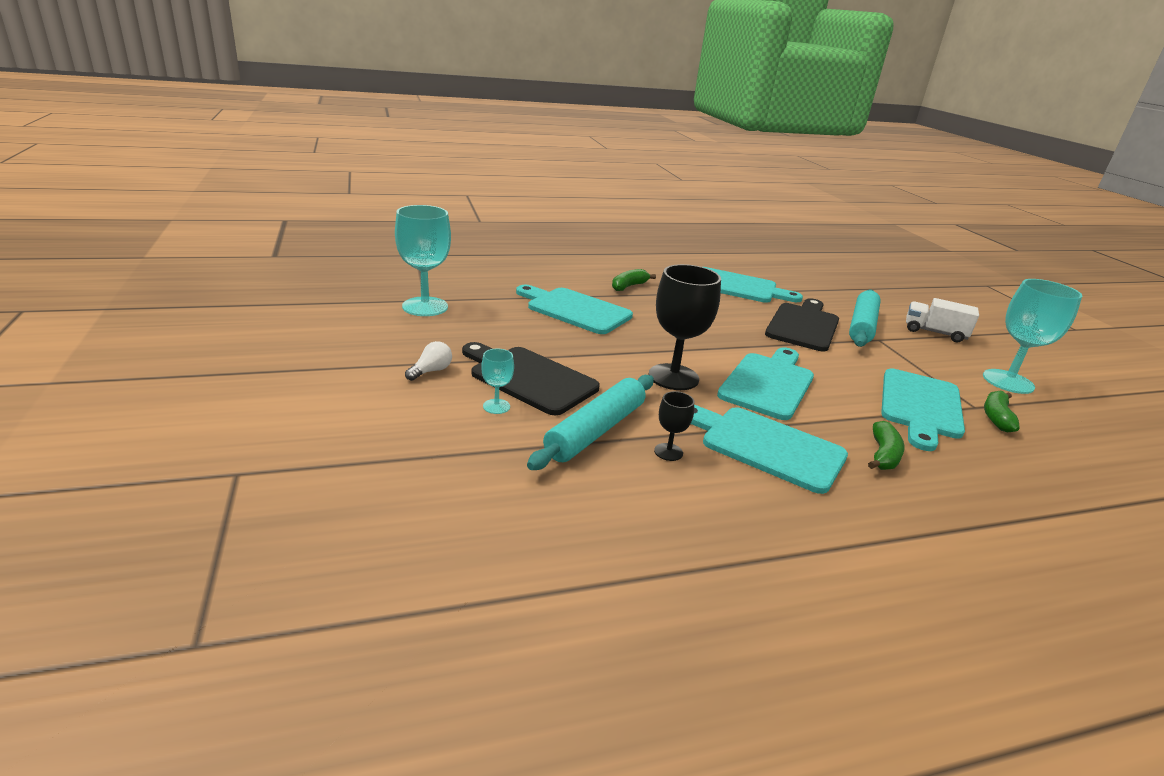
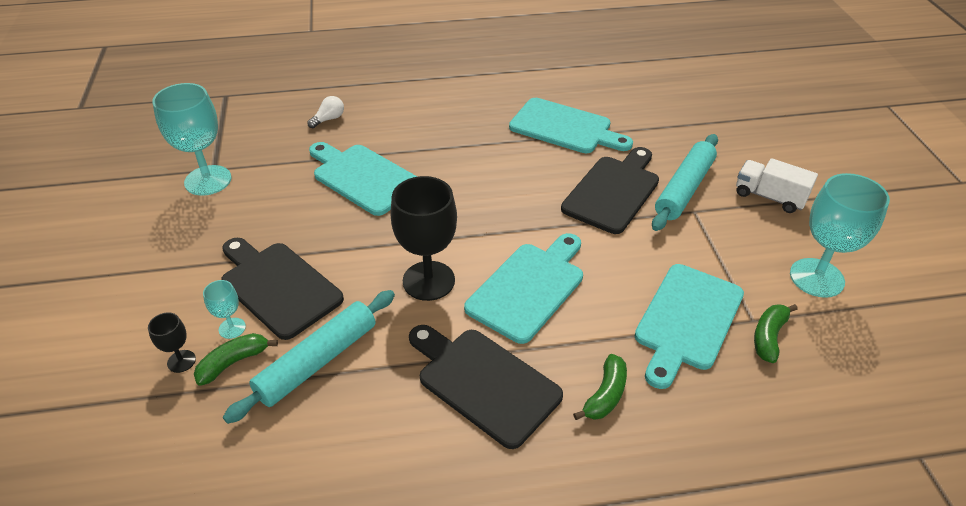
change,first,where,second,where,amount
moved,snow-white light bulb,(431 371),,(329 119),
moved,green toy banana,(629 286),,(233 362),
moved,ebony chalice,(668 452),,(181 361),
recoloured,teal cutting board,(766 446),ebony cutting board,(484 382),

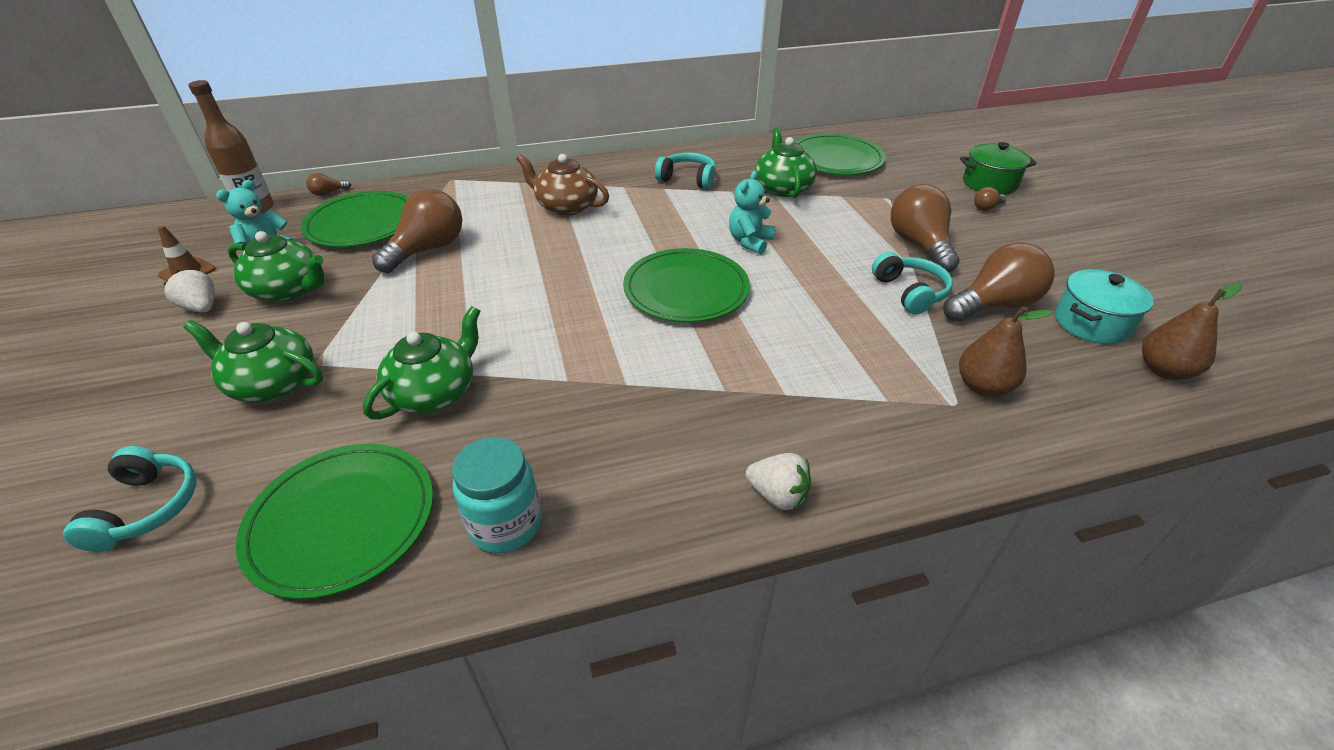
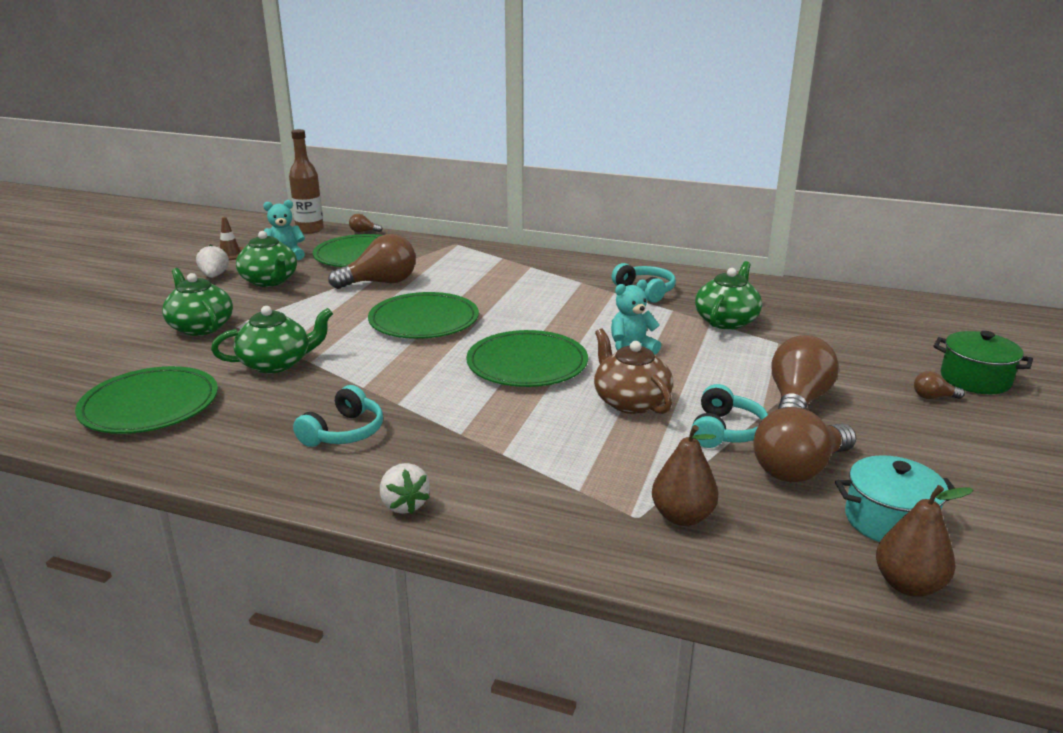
change,first,where,second,where,amount
moved,teal headphones,(147 508),,(344 432),
removed,teal jar,(505 524),,,
moved,brown teapot,(566 206),,(630 401),
moved,green flat dish,(835 159),,(424 320),
turned,brown light bulb,(993 305),,(799 469),135 degrees clockwise

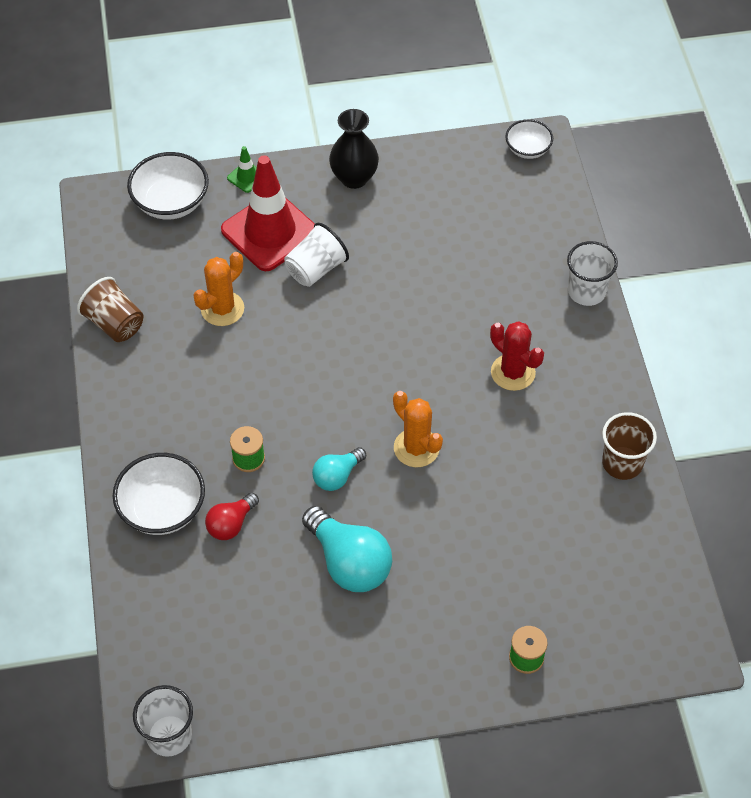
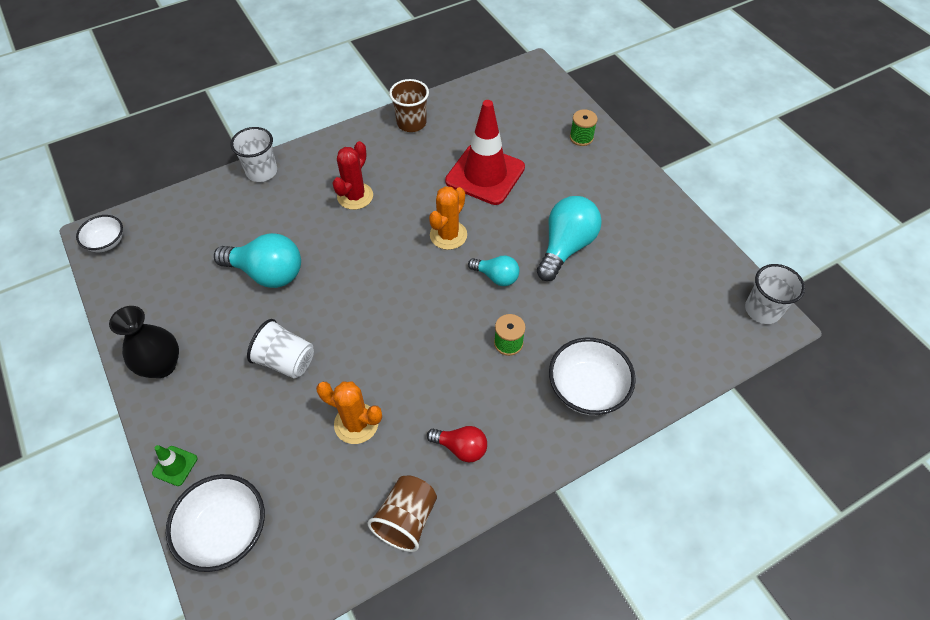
change,first,where,second,where,amount
moved,crimson light bulb,(231 524),,(461 448),
moved,crimson traffic cone,(270 232),,(485 174),
added,,,teal light bulb,(267 273),

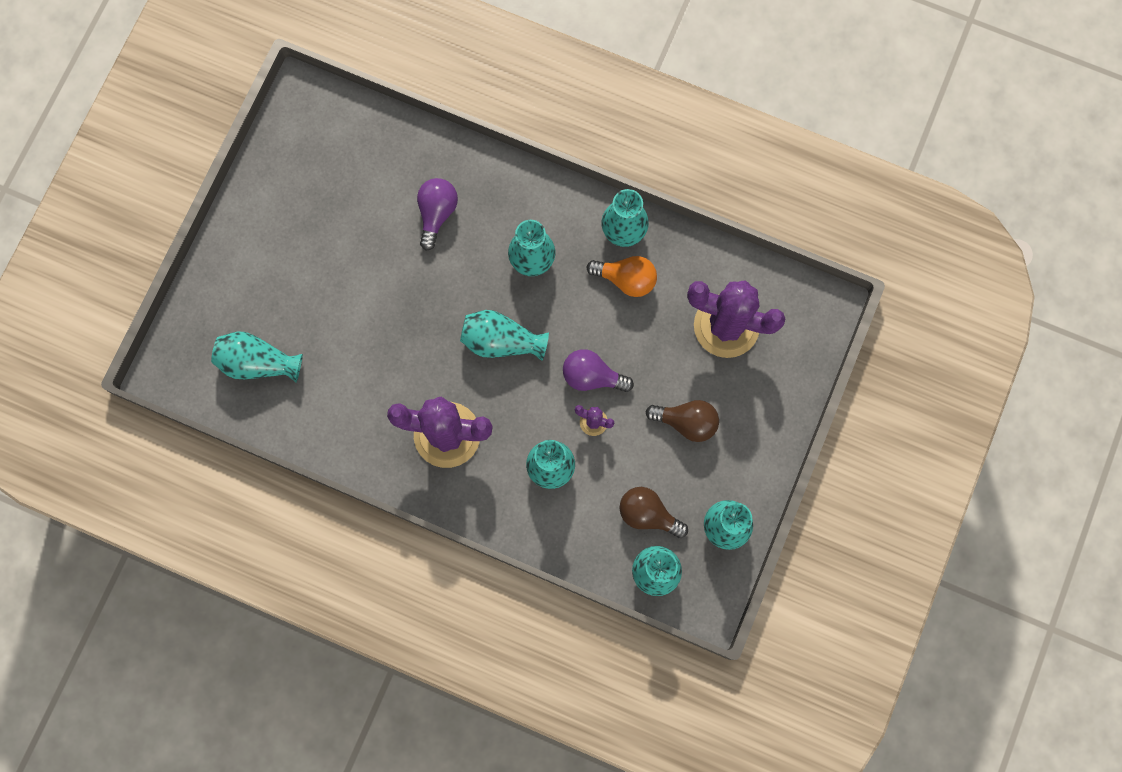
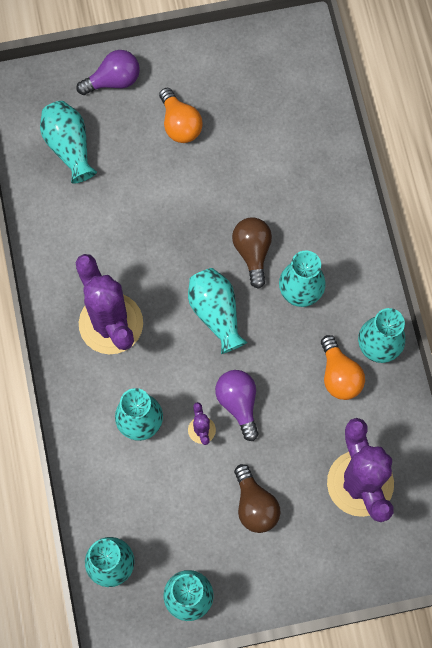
change,first,where,second,where,amount
moved,violet light bulb,(437 213),,(113 80),
moved,brown light bulb,(648 514),,(252 252),
added,,,orange-coloured light bulb,(180 124),

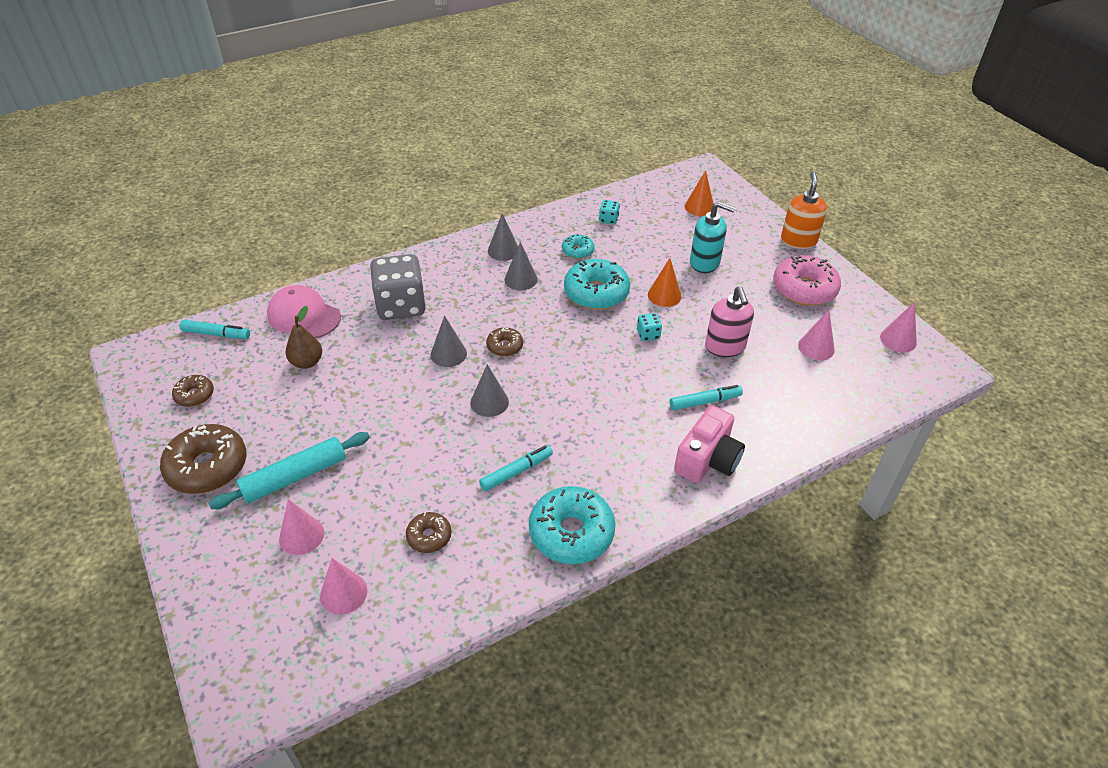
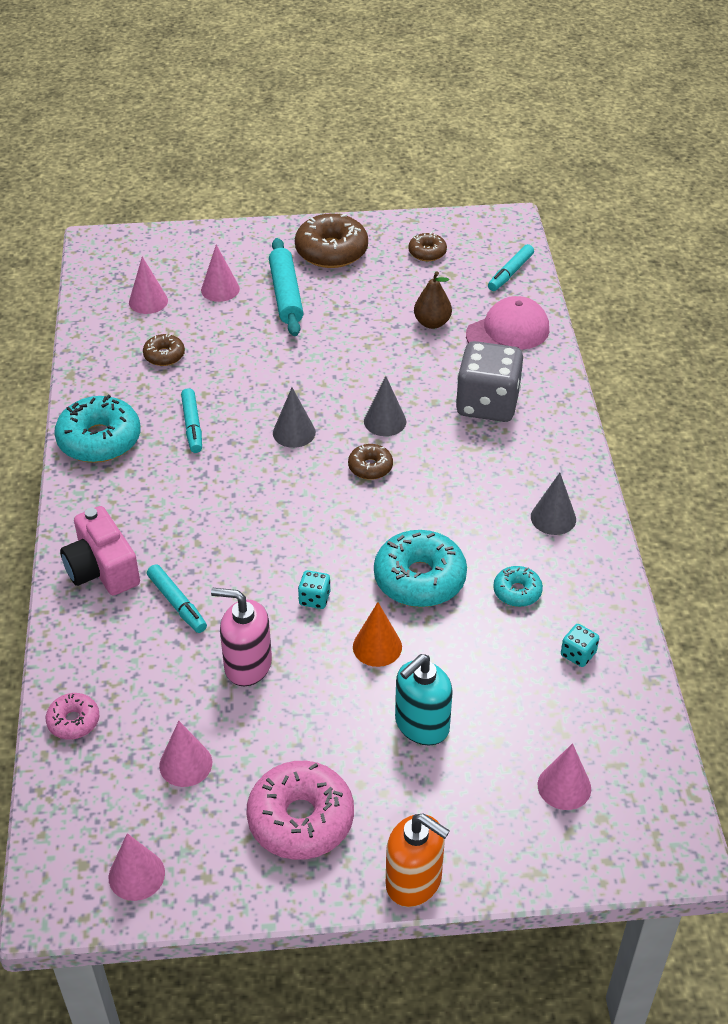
change,first,where,second,where,amount
removed,grey solid cone,(521 279),,,
turned,teal marker,(705 401),,(177 603),45 degrees counterclockwise
recoloured,orange-coloured solid cone,(699 207),rose-pink solid cone,(564 786),
added,,,rose-pink doughnut,(73 721),

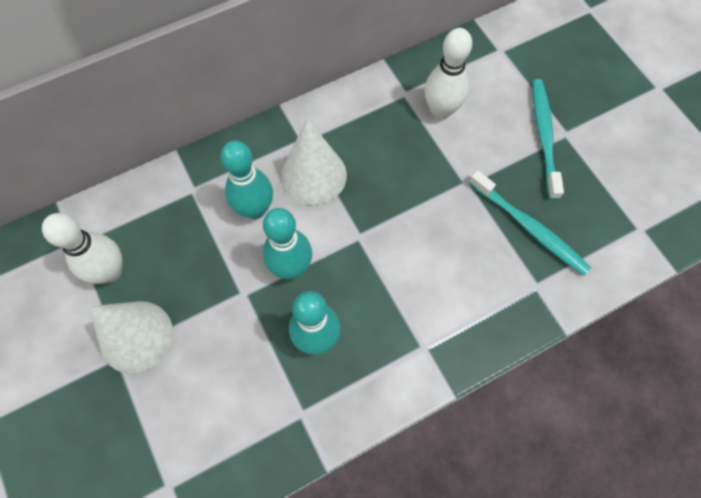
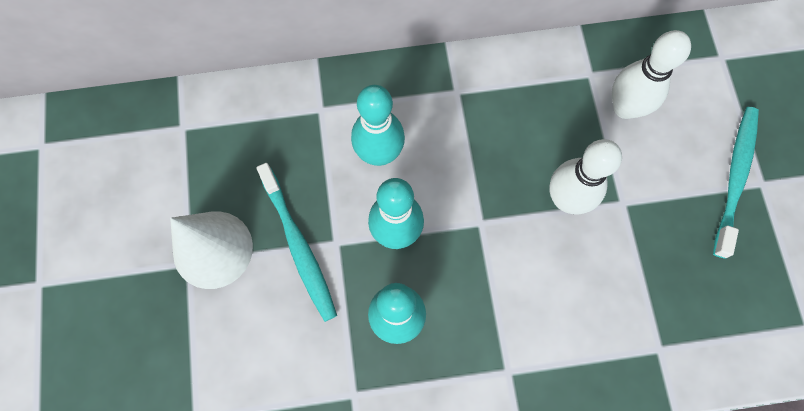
change,first,where,second,where,amount
moved,snow-white bowling pin,(110 271),,(566 199),
removed,snow-white solid cone,(314 175),,,
moved,teal tooth brush,(529 227),,(299 246),

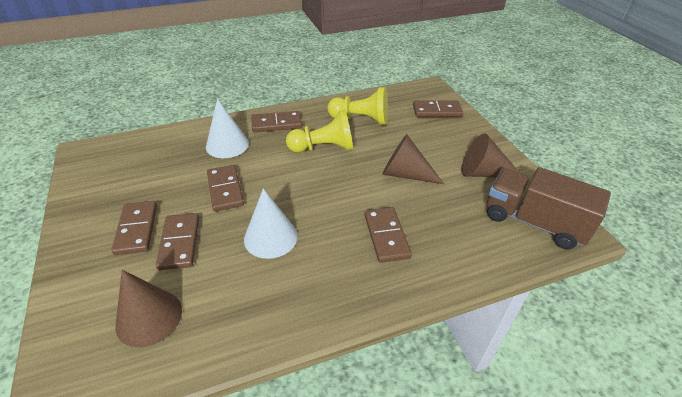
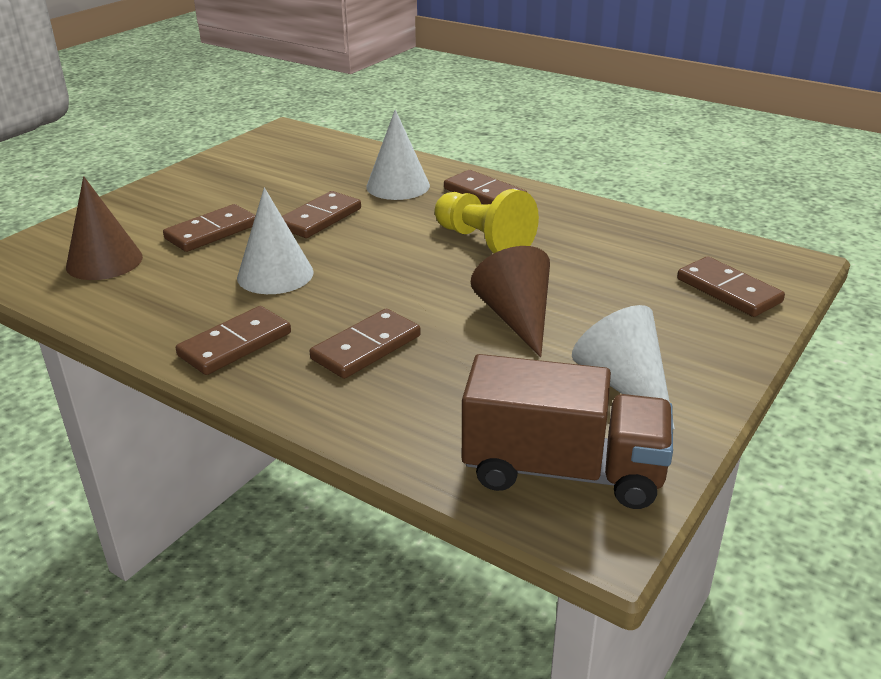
change,first,where,second,where,amount
moved,brown domino,(136 229),,(235 344),
removed,bright yellow game pawn,(361 119),,,
recoloured,brown solid cone,(483 173),snow-white solid cone,(624 384),
turned,brown lorry,(534 222),,(563 471),105 degrees clockwise

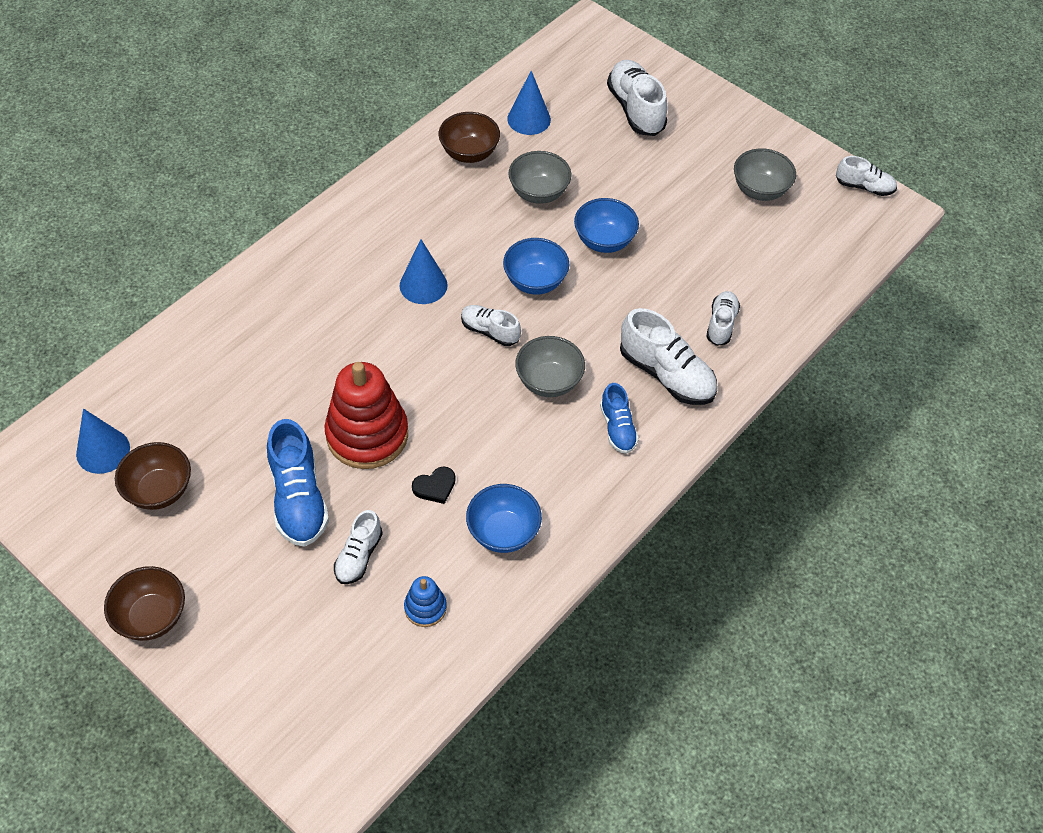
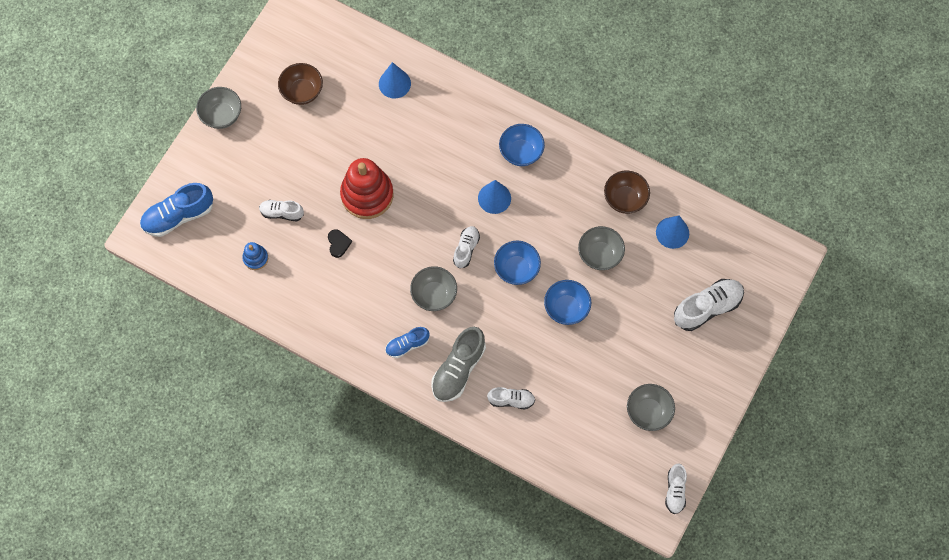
change,first,where,second,where,amount
moved,cobalt solid cone,(103 451),,(394 83),
recoloured,brown serving bowl,(152 616),grey serving bowl,(222 115),
moved,cobalt sneaker,(298 498),,(178 216),
turned,ebony love heart,(435 486),,(338 243),150 degrees counterclockwise
moved,cobalt serving bowl,(503 532),,(521 152),
recoloured,snow-white sneaker,(666 374),grey sneaker,(458 369),

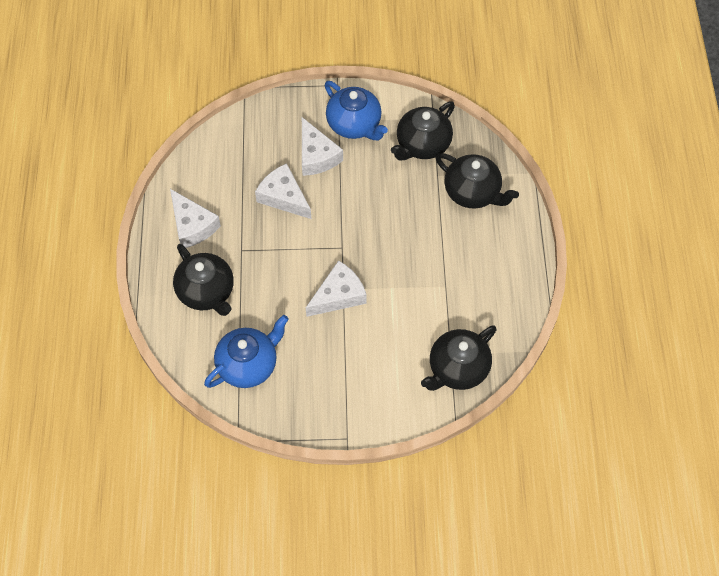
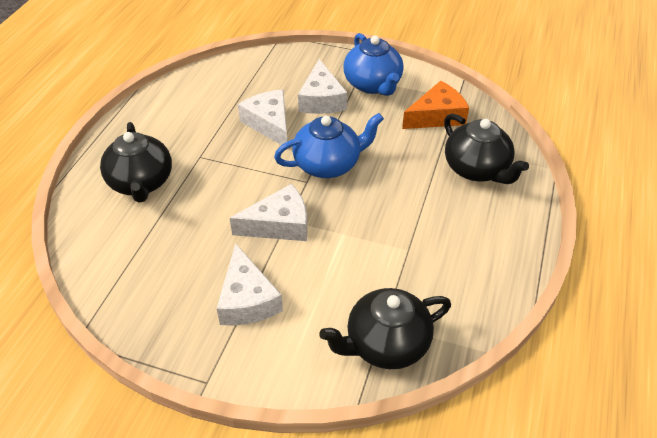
change,first,where,second,where,amount
moved,snow-white cheese,(192 225),,(247 299),
moved,cobalt teapot,(248 364),,(328 164),
replaced,ebony teapot,(422 145),orange-coloured cheese,(437 116),

